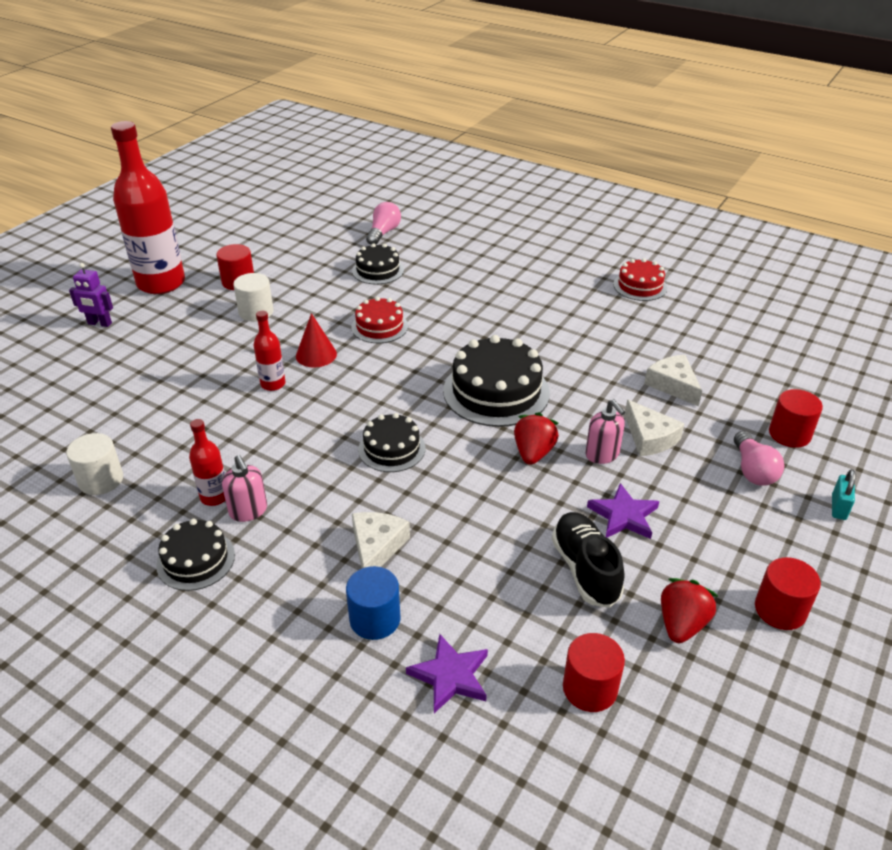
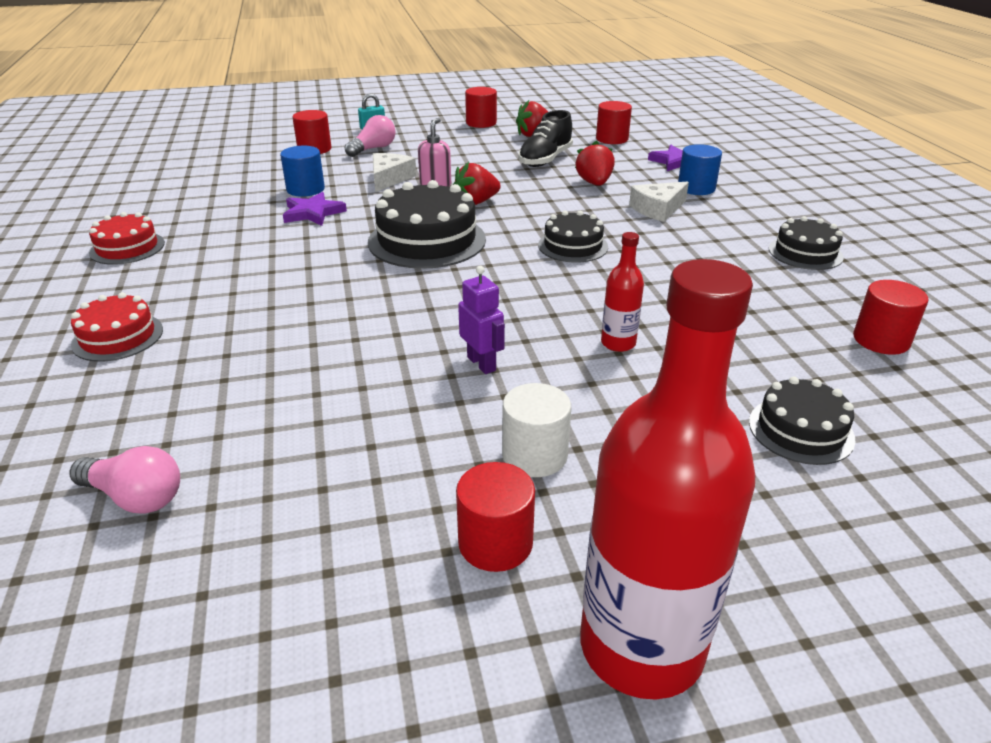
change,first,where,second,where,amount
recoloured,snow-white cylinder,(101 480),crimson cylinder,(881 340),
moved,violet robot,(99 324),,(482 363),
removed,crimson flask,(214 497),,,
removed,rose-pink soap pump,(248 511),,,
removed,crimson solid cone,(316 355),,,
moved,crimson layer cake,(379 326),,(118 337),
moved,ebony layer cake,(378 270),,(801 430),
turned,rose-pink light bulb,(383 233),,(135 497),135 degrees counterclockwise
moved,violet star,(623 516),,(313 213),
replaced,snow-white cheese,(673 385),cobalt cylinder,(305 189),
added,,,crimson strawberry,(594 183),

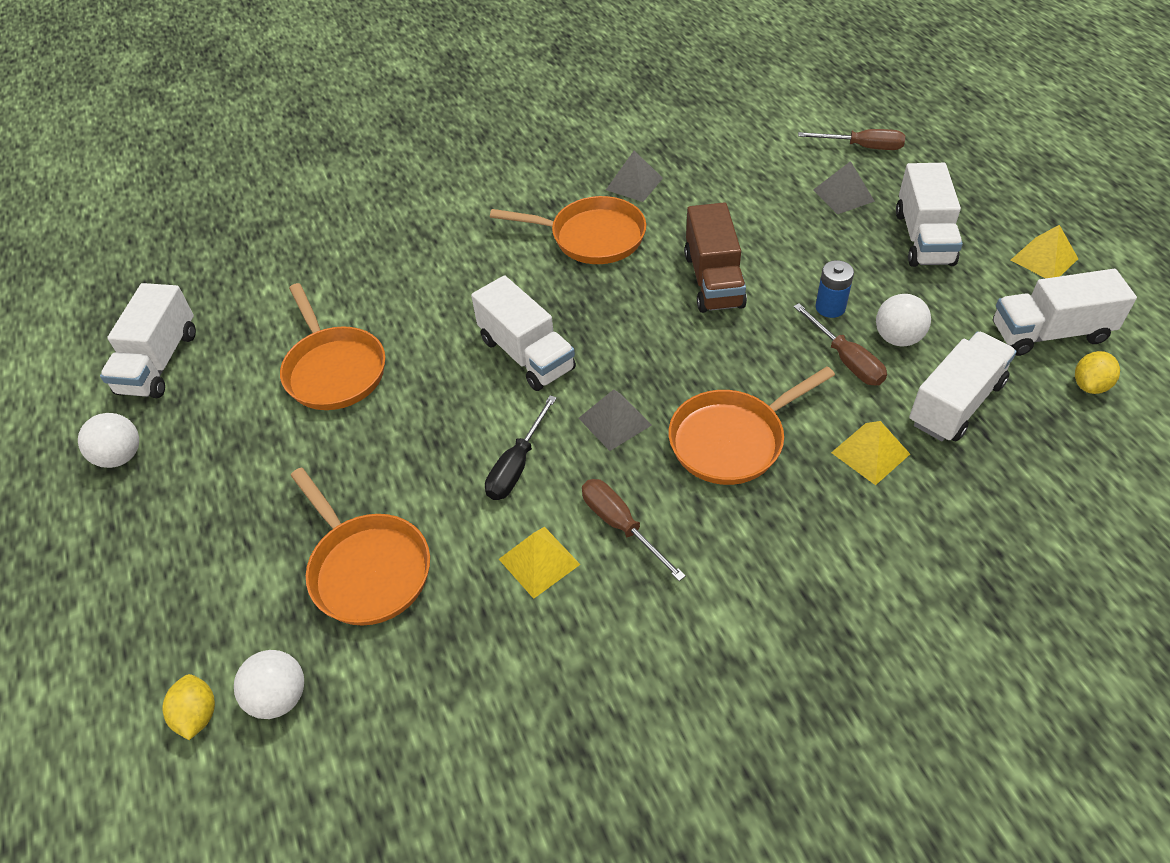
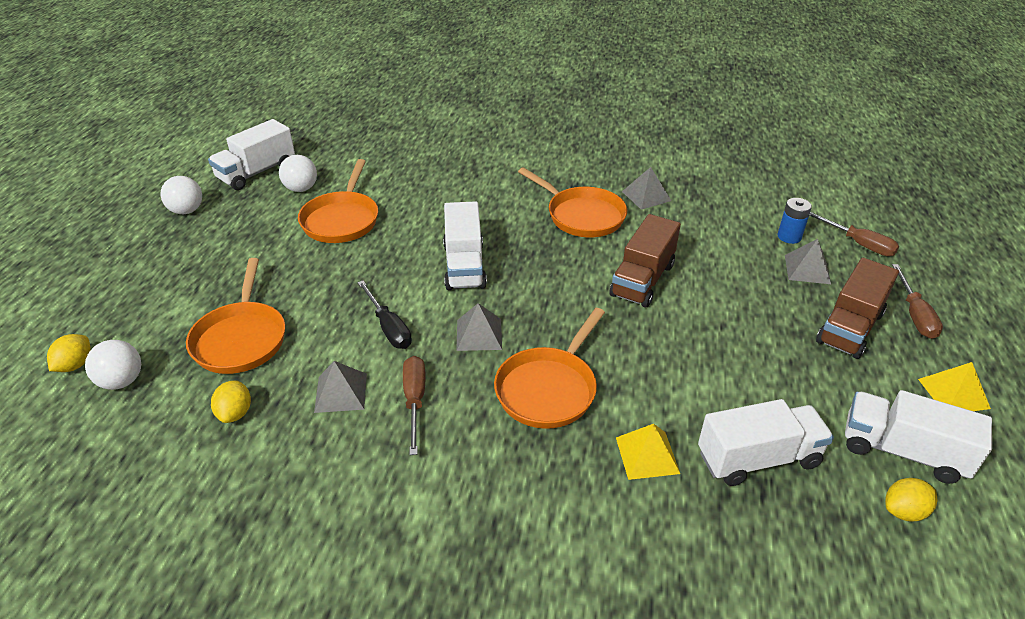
change,first,where,second,where,amount
turned,ebony screwdriver,(517 465),,(388 328),90 degrees counterclockwise
recoloured,bright yellow pyramid,(539 561),grey pyramid,(341 392),
turned,orange-coloured frying pan,(732 440),,(548 389),60 degrees counterclockwise
moved,brown screwdriver,(846 360),,(914 315),
moved,cobalt power cell,(830 307),,(789 237),
moved,snow-white sphere,(897 338),,(301 189),
recoloured,snow-white lorry,(923 238),brown lorry,(850 328),
added,,,bright yellow citrus fruit,(235 413),

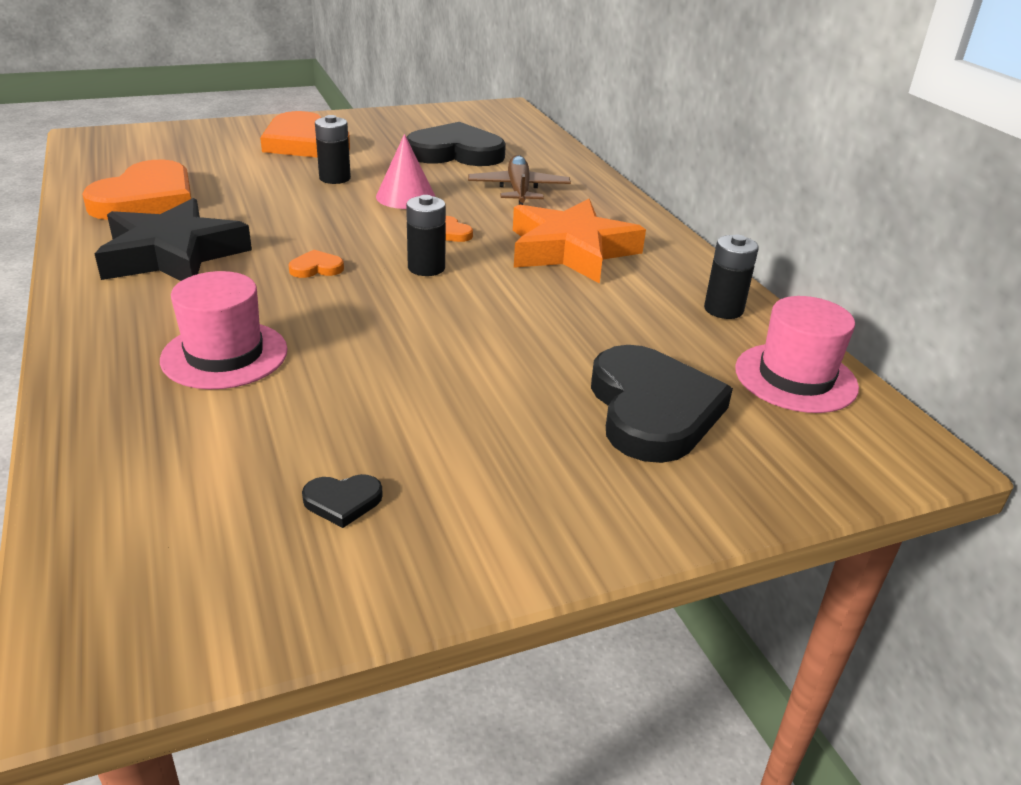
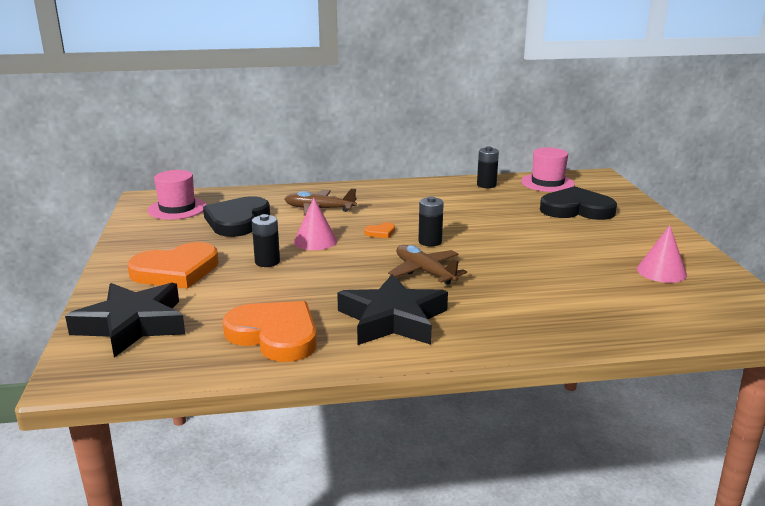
change,first,where,second,where,amount
moved,rose-pink top hat,(224 355),,(177 208),
replaced,orange-coloured love heart,(316 268),brown plane,(424 272),
replaced,ebony love heart,(343 501),rose-pink solid cone,(661 271),
removed,orange-coloured star,(570 250),,,
added,,,ebony star,(132 325),

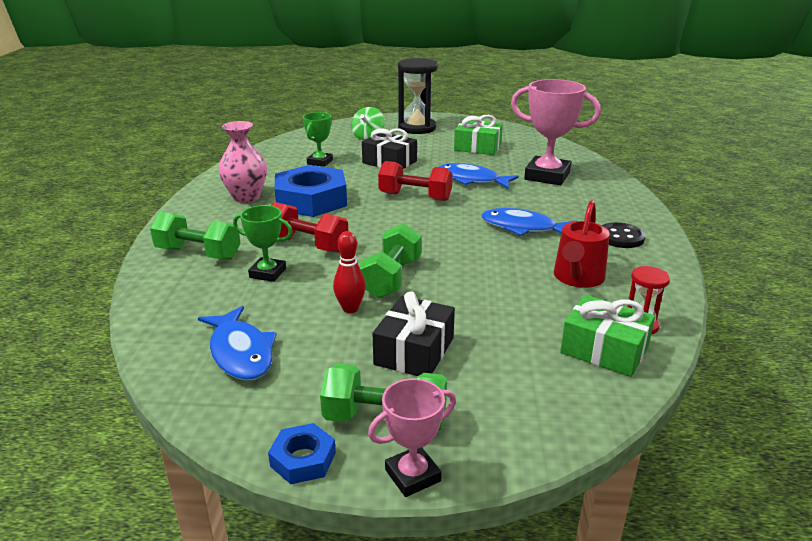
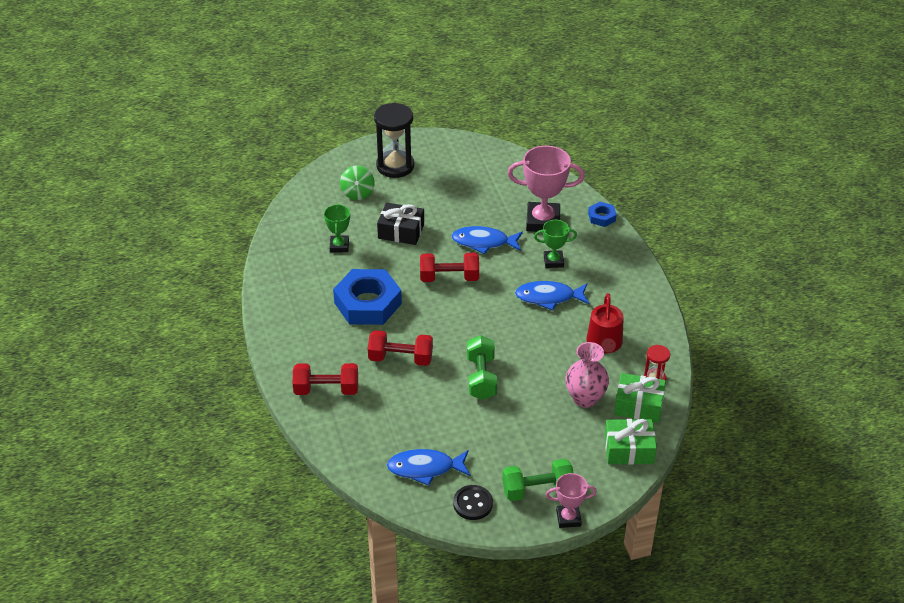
change,first,where,second,where,amount
recoloured,green dumbbell,(198 254),crimson dumbbell,(326 389),
turned,cobalt fish,(241 352),,(425 468),135 degrees clockwise
moved,rose-pink flower vase,(246 197),,(585 398),
moved,green prize cup,(267 273),,(553 261),
moved,cobalt hexagon nut,(303 459),,(601 217),
removed,crimson bowling pin,(350 308),,,
turned,rose-pink prize cup,(412 475),,(568 518),45 degrees clockwise
removed,ebony present,(414 351),,,
moved,green present,(477 147),,(629 449),
moved,ebony shirt button,(620 237),,(473 503),

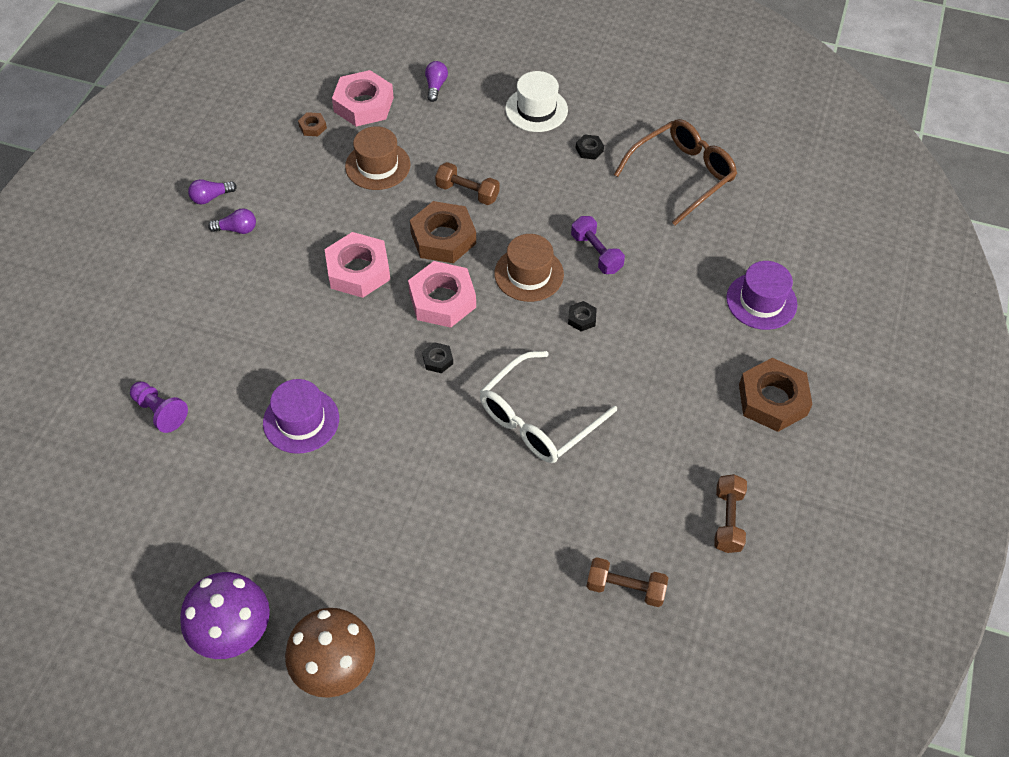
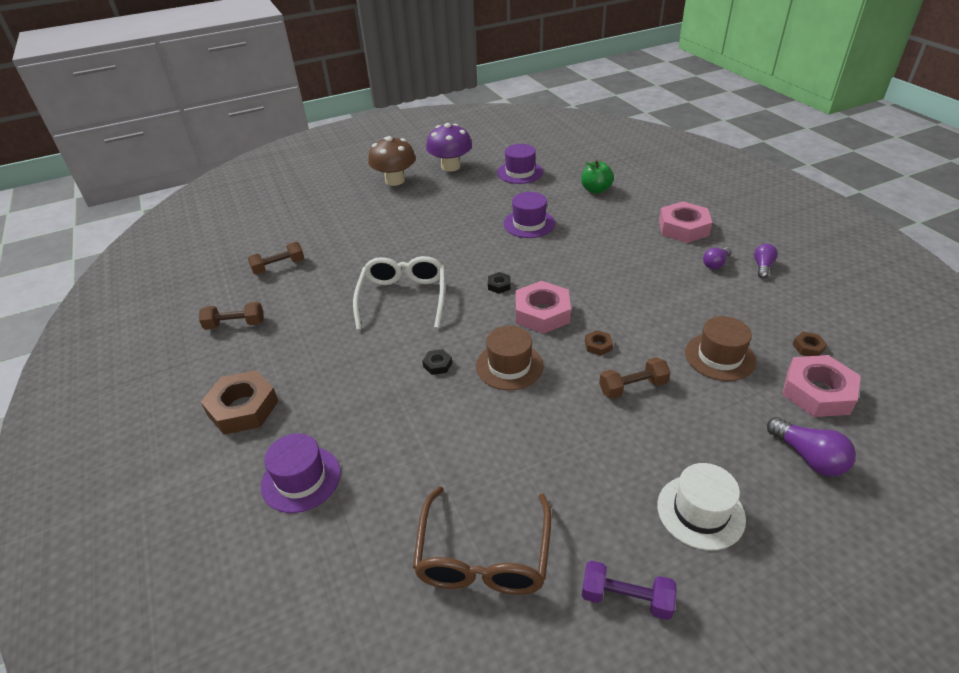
change,first,where,second,where,amount
replaced,violet game pawn,(160 412),green apple fruit,(596 190),
moved,rose-pink hexagon nut,(358 270),,(683 228),
resized,brown hexagon nut,(443 238),,(598 345),x0.45
resized,violet light bulb,(435 86),,(808 457),x1.51
moved,violet dumbbell,(596 253),,(626 598),
removed,ebony hexagon nut,(589 149),,,
turned,brown dumbbell,(727 520),,(235 324),60 degrees counterclockwise
added,,,violet top hat,(520 172),

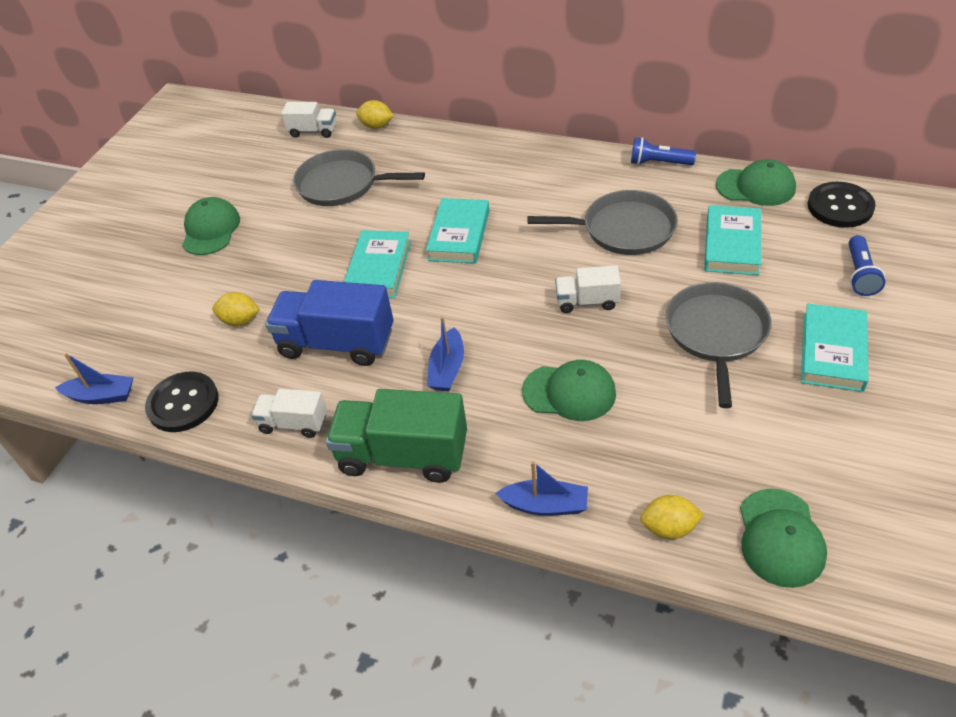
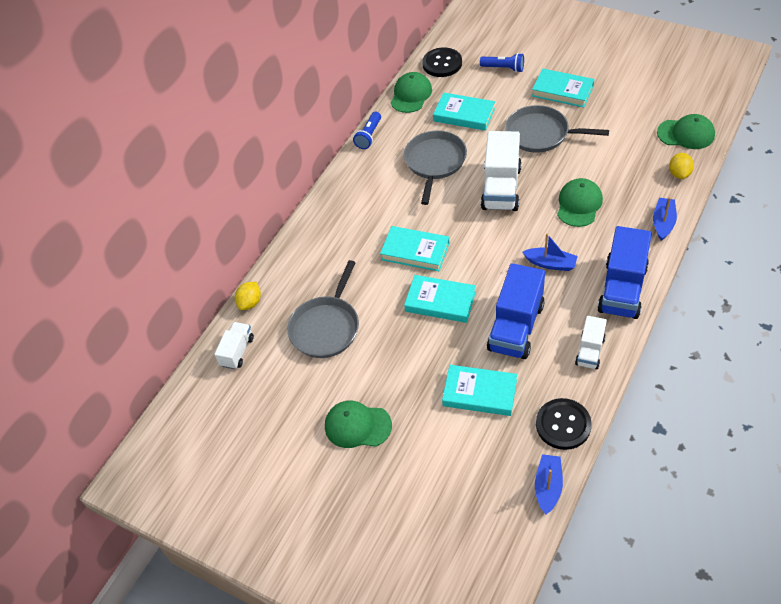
change,first,where,second,where,amount
replaced,bright yellow citrus fruit,(240 320),teal hardcover,(479 393),
recoloured,green lorry,(403 455),cobalt lorry,(622 289),
resized,snow-white lorry,(587 301),,(501 188),x1.82

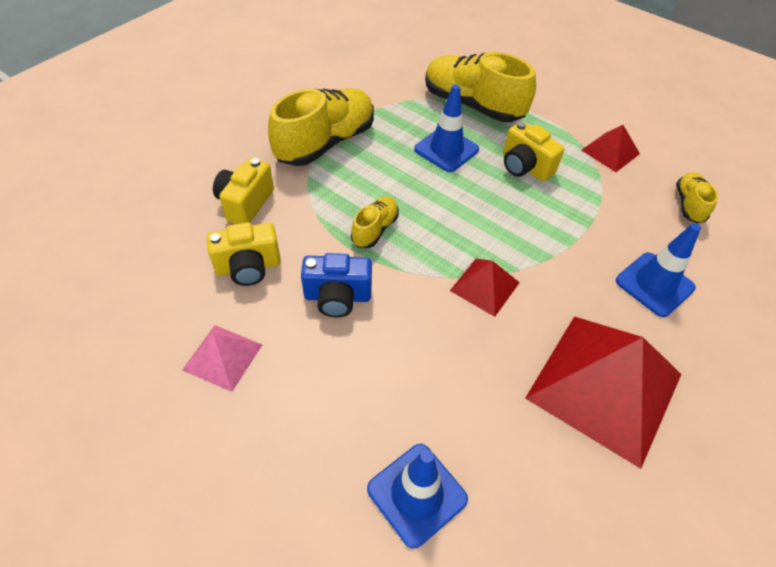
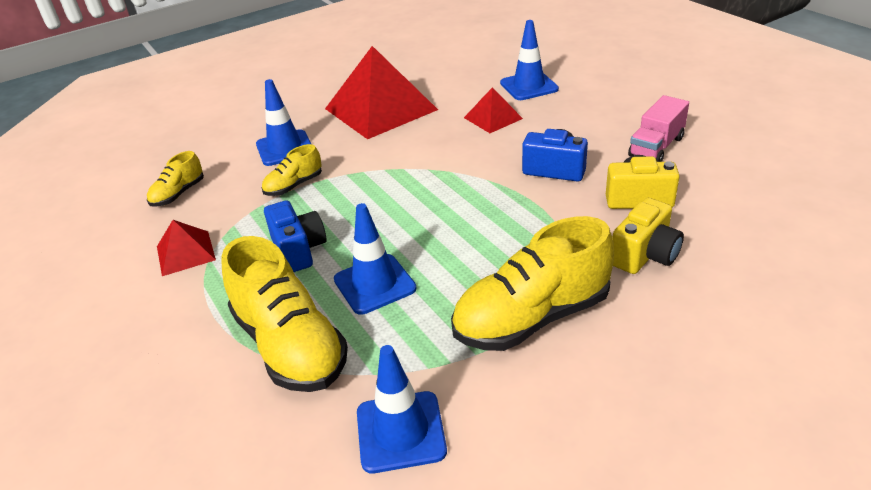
change,first,where,second,where,amount
replaced,rose-pink pyramid,(222 357),rose-pink lorry,(656 147),
moved,bright yellow sneaker,(375 229),,(294 186),
moved,crimson pyramid,(484 286),,(493 118),
recoloured,bright yellow camera,(525 167),cobalt camera,(298 250),
added,,,cobalt traffic cone,(400 431),

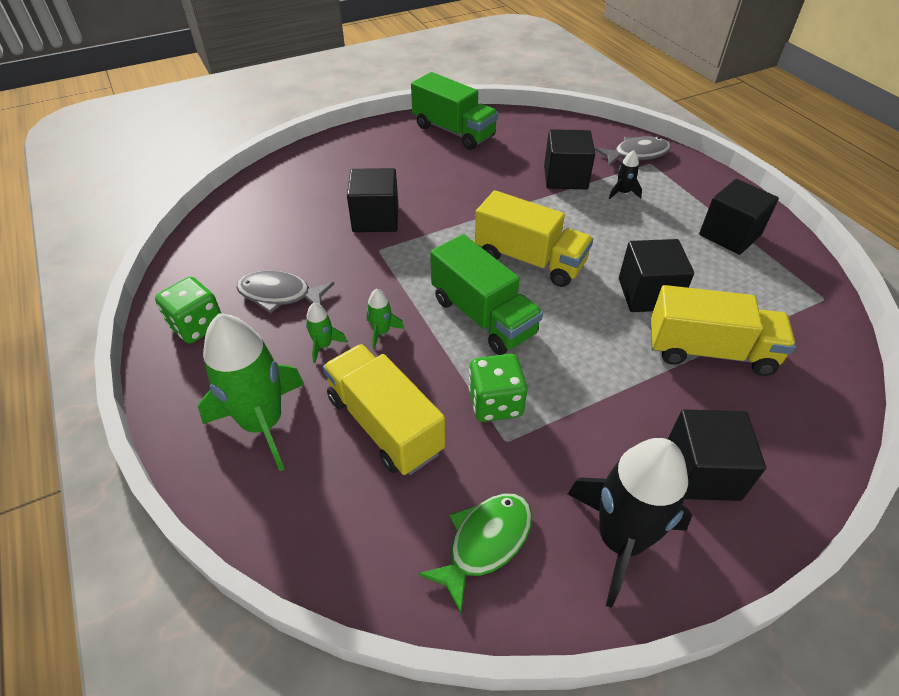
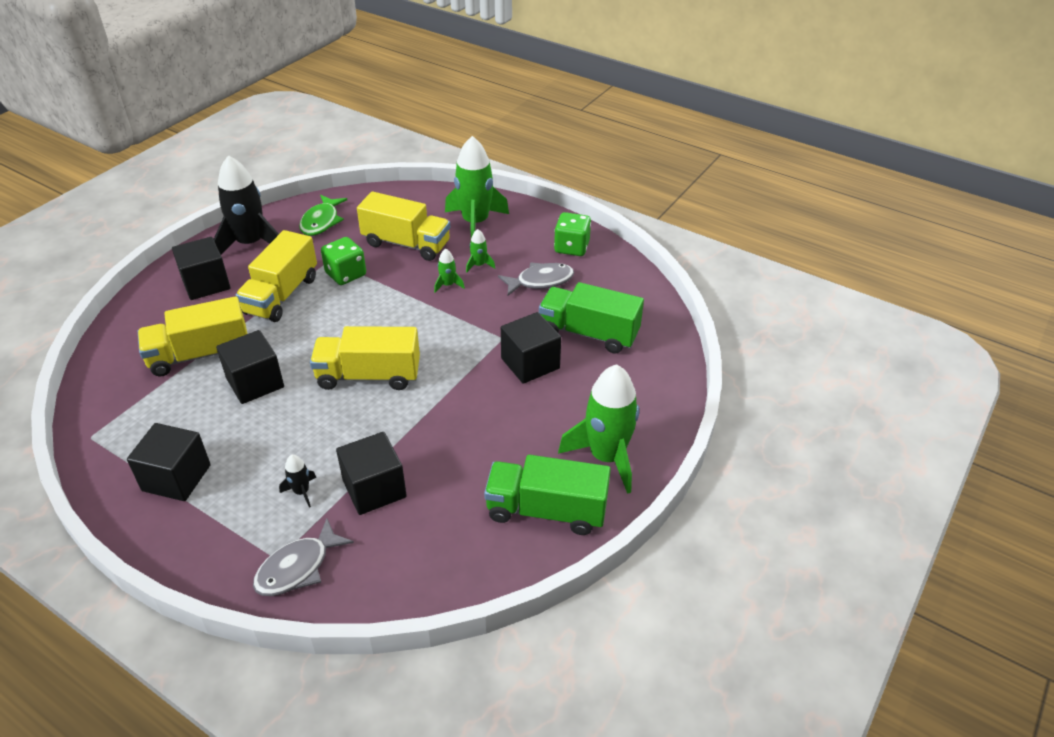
change,first,where,second,where,amount
moved,green lorry,(483 316),,(588 333),
added,,,bright yellow lorry,(281 295),
added,,,green toy rocket,(606 457),

